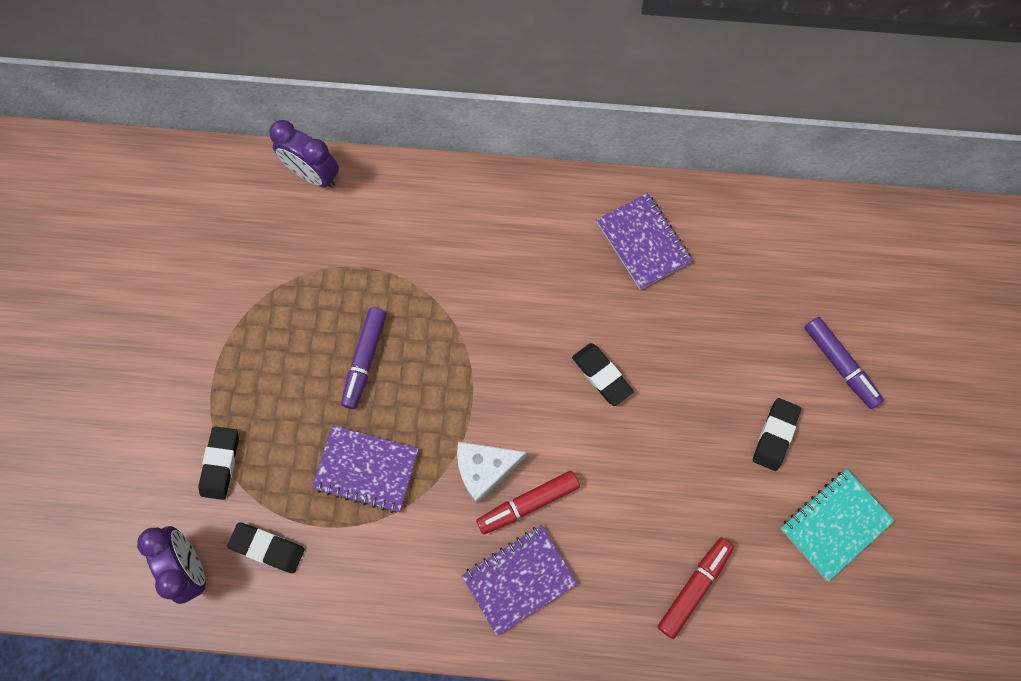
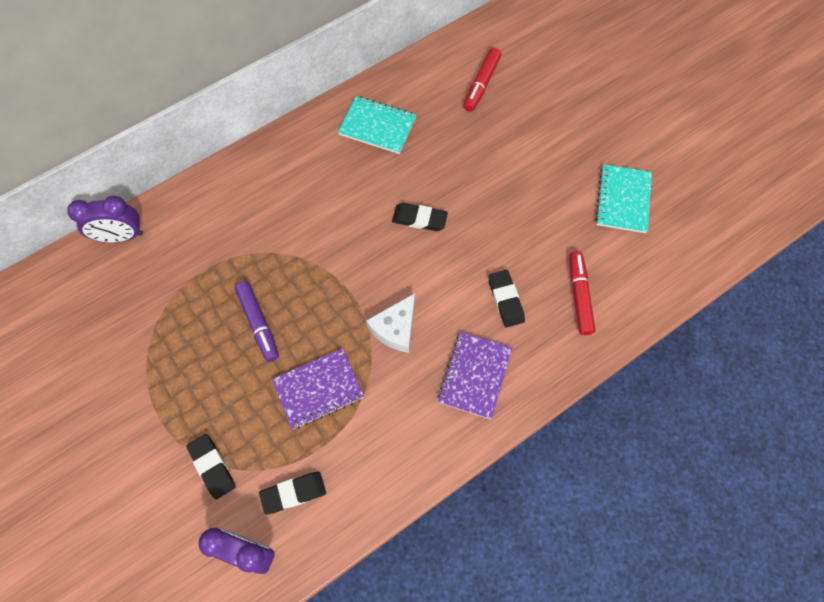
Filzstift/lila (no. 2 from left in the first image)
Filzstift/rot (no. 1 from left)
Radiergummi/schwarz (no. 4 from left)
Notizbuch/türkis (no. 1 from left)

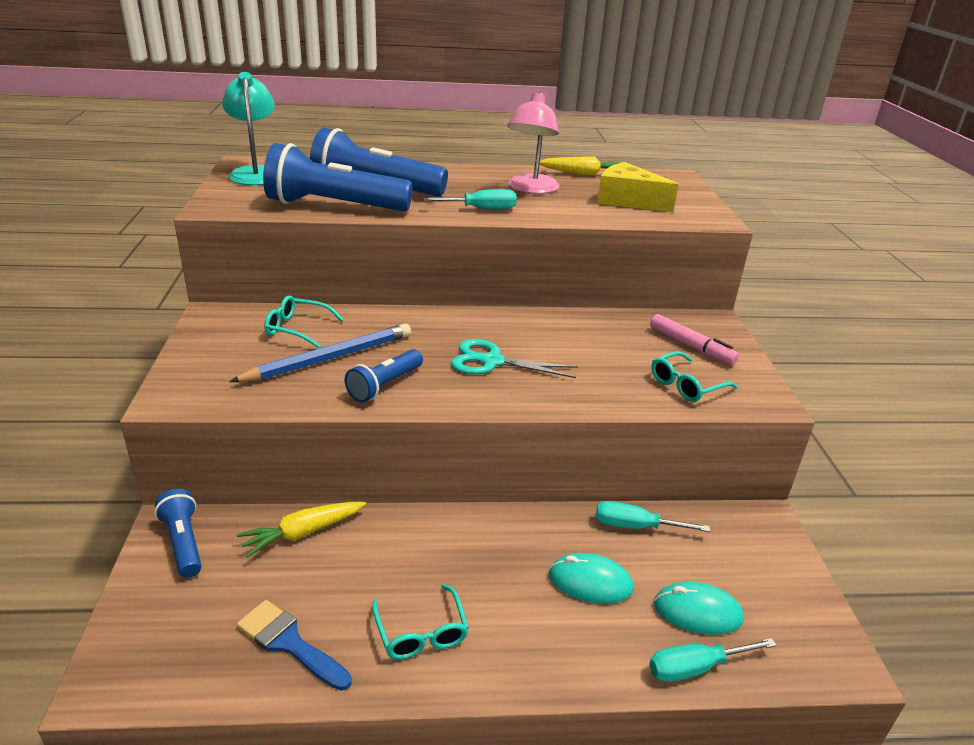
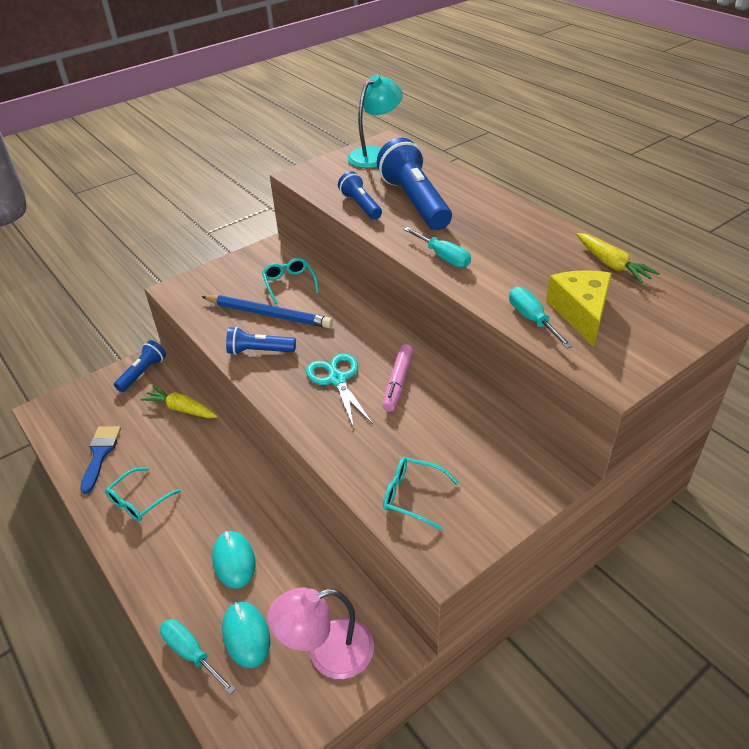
Lampe/rosa
Schraubenzieher/türkis (no. 3 from left)
Filzstift/rosa
Taschenlampe/blau (no. 3 from left)

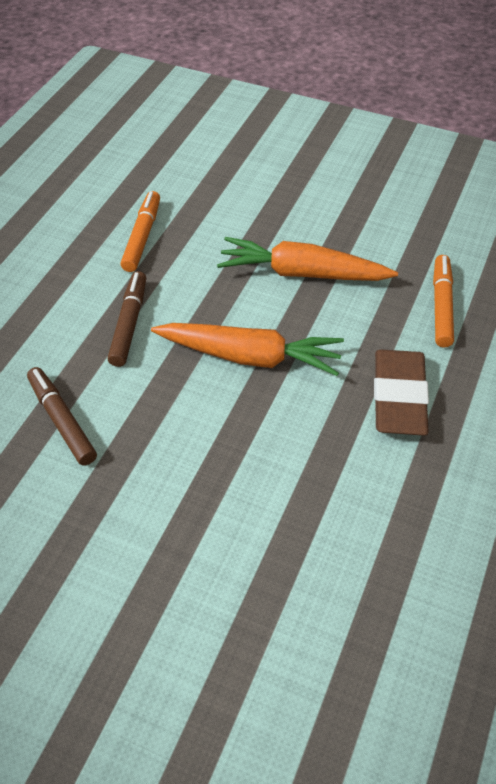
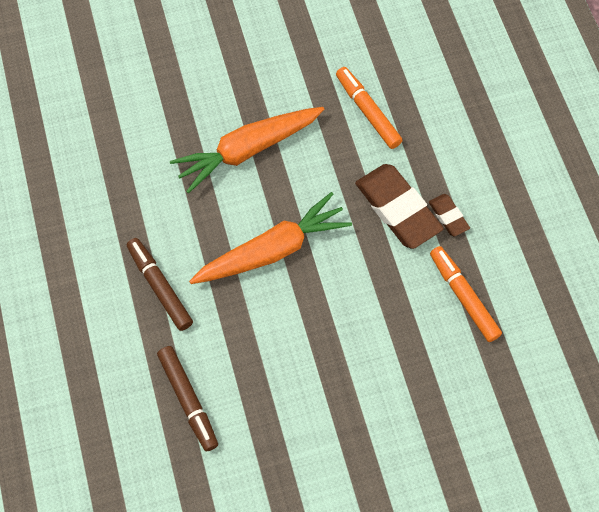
Radiergummi/braun (no. 2 from left)
Filzstift/orange (no. 2 from left)
Filzstift/braun (no. 2 from left)

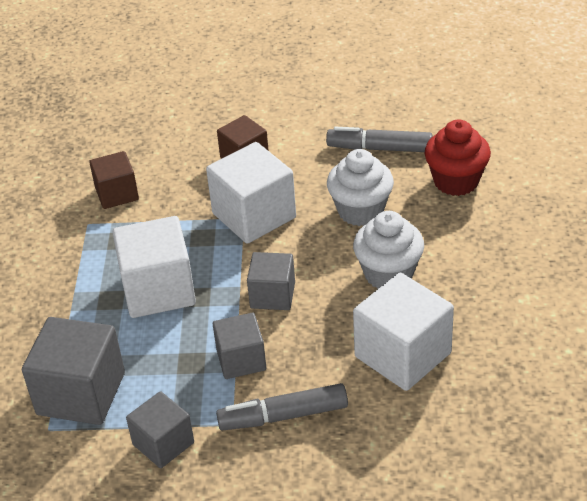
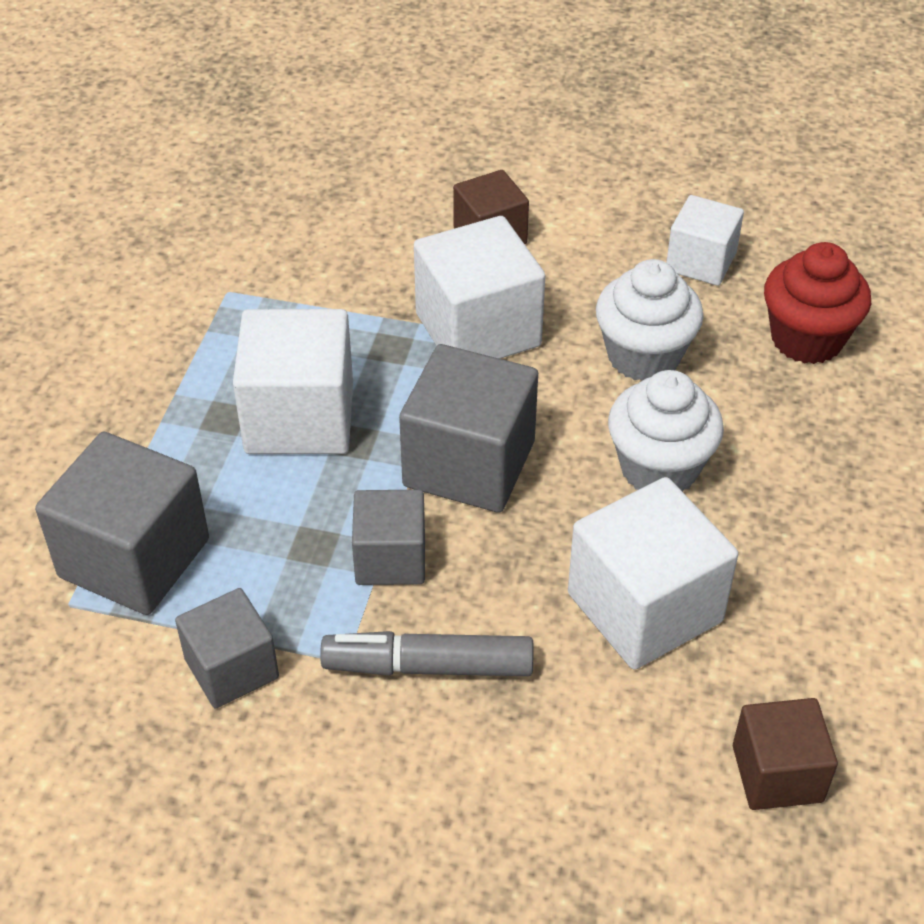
Kubus/braun (no. 2 from left)
Kubus/weiß (no. 4 from left)
Kubus/grau (no. 4 from left)

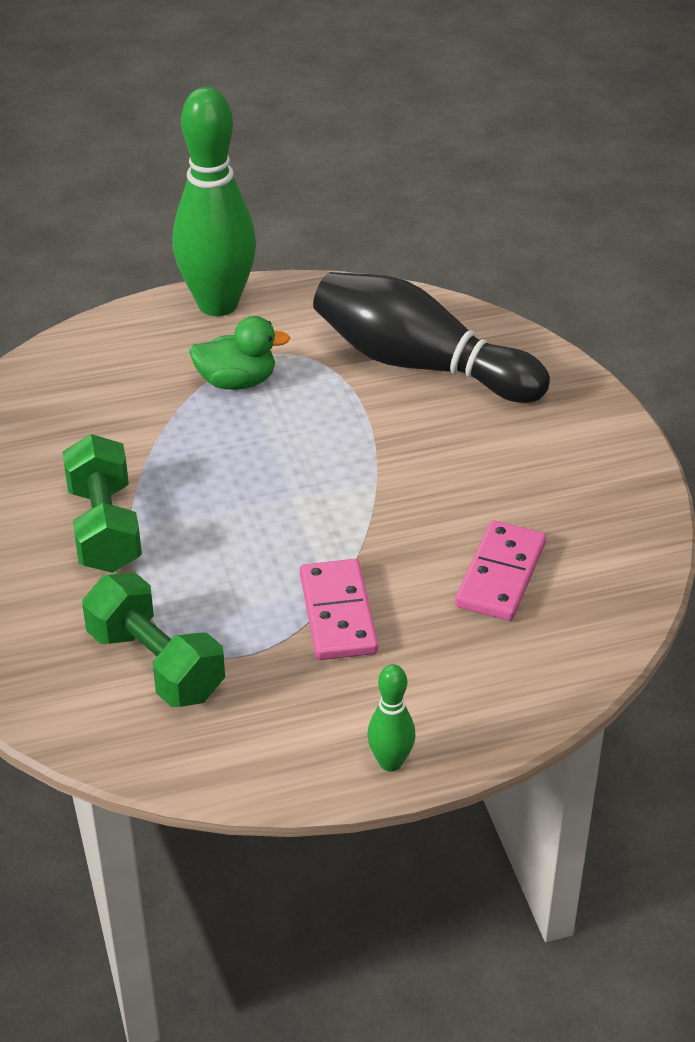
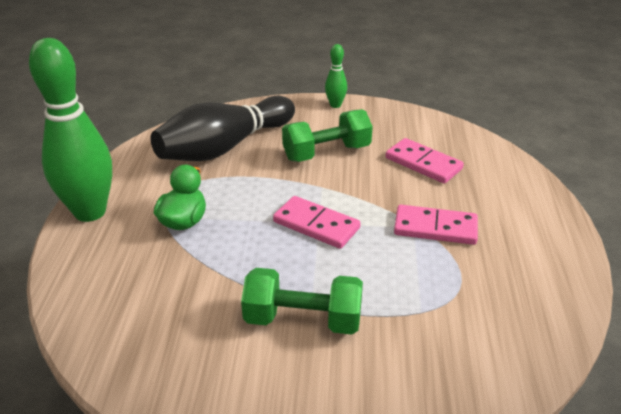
Dominostein/rosa (no. 1 from left)
Hantel/grün (no. 2 from left)
Bowlingkegel/grün (no. 2 from left)

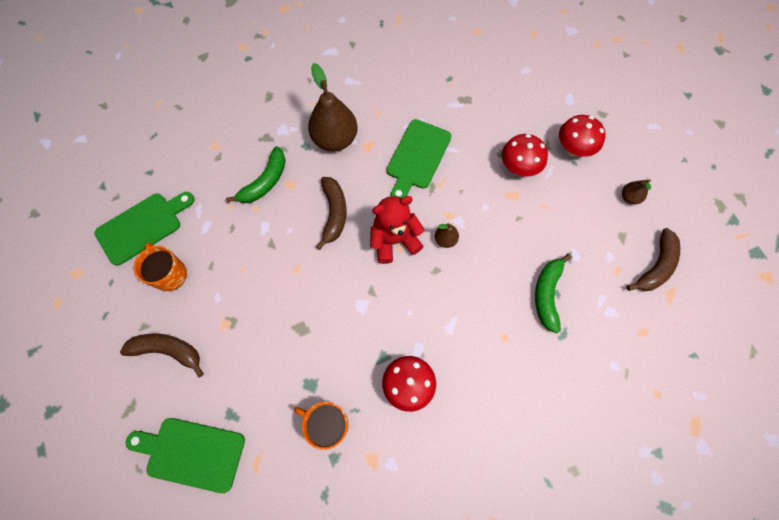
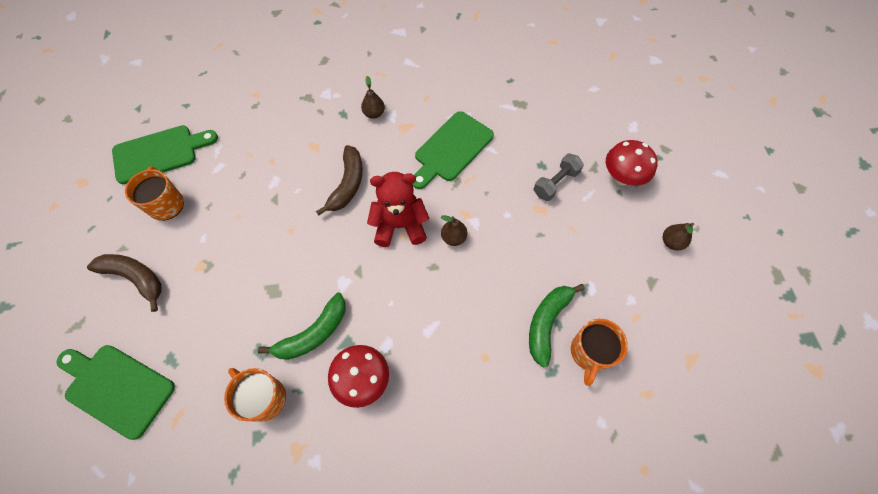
Banane/braun (no. 3 from left in the first image)
Tasse/orange (no. 3 from left)
Banane/grün (no. 1 from left)
Hantel/grau
Birne/braun (no. 1 from left)

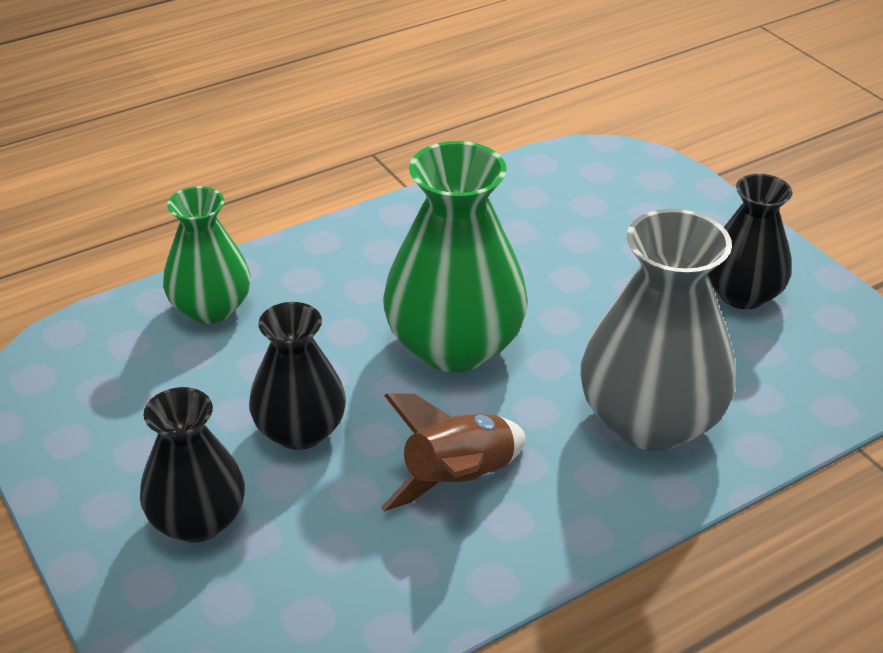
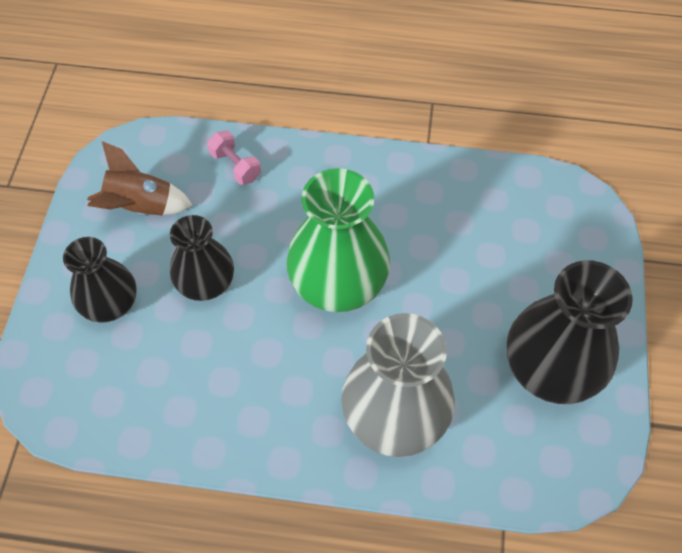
Rakete/braun
Hantel/rosa
Vase/schwarz (no. 3 from left)

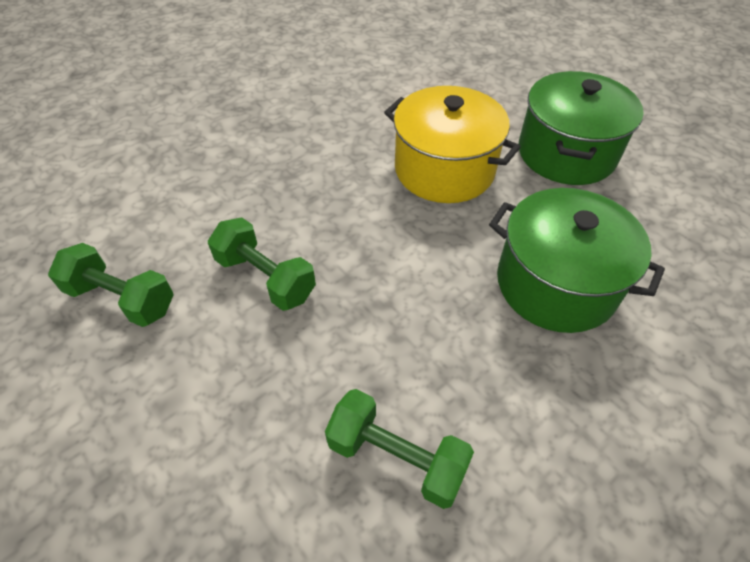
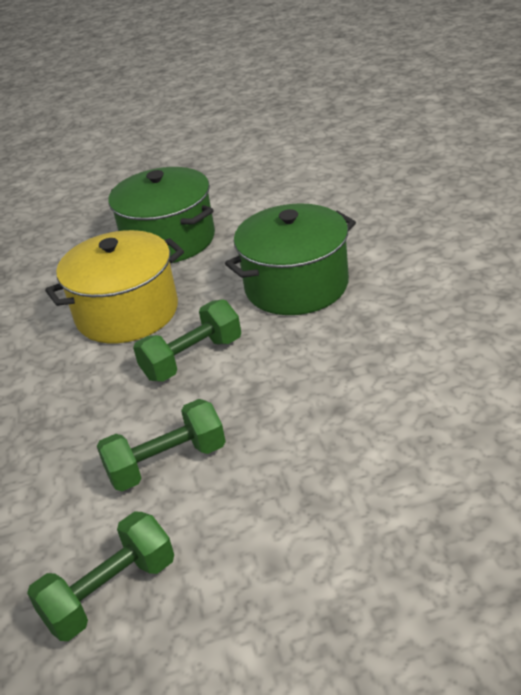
Hantel/grün (no. 3 from left)

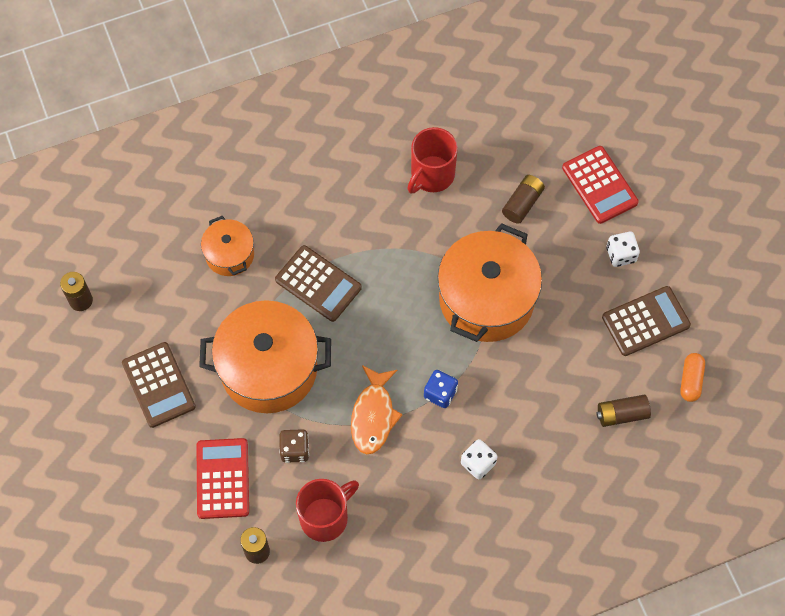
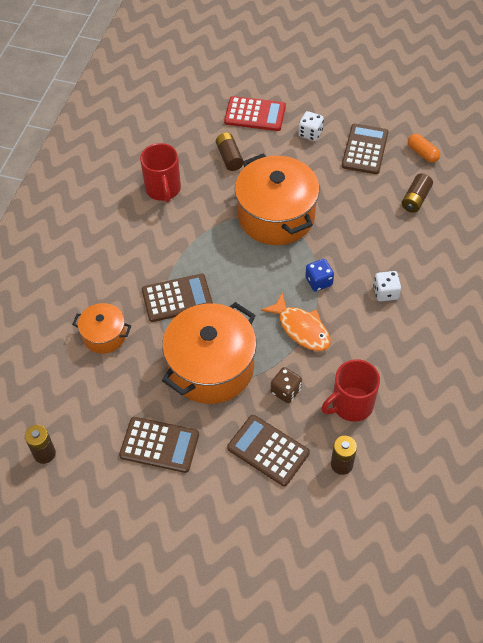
Taschenrechner/braun (no. 3 from left)
Tasse/rot (no. 2 from left)

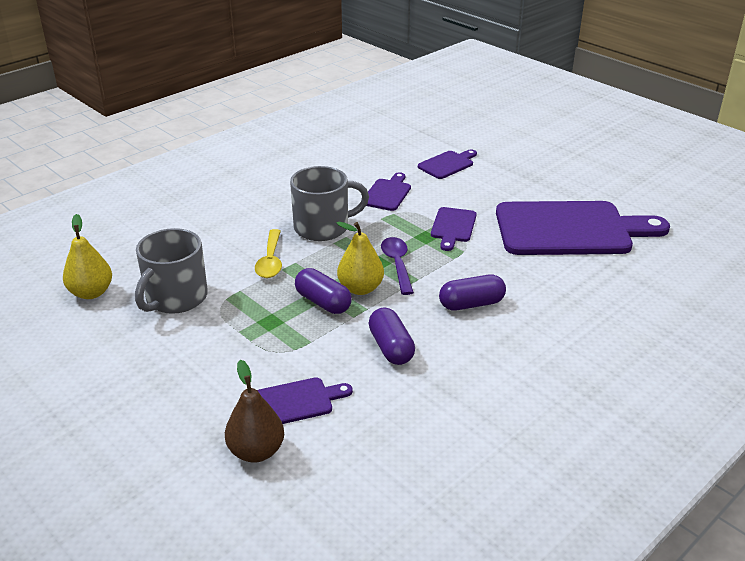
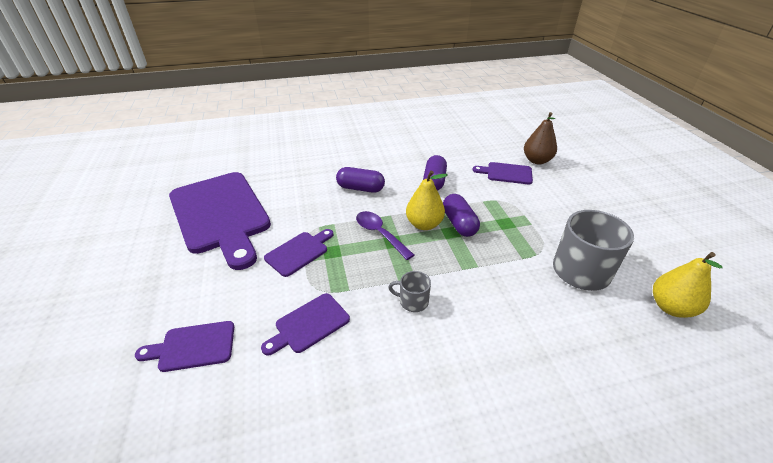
Löffel/gelb
Löffel/lila
Schneidebrett/lila (no. 2 from left)
Tasse/grau (no. 1 from left)

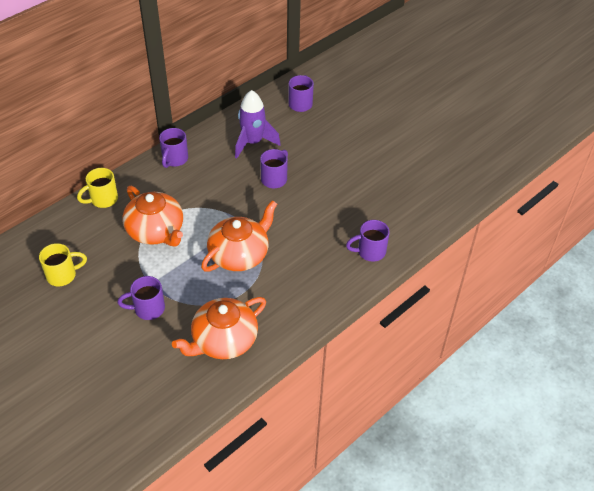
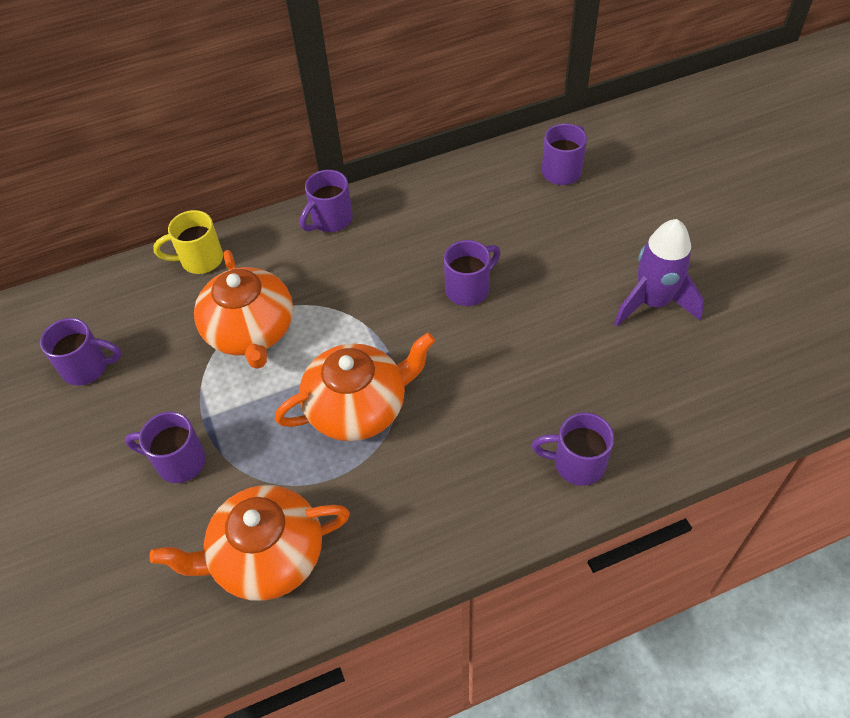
Rakete/lila
Tasse/lila (no. 1 from left)

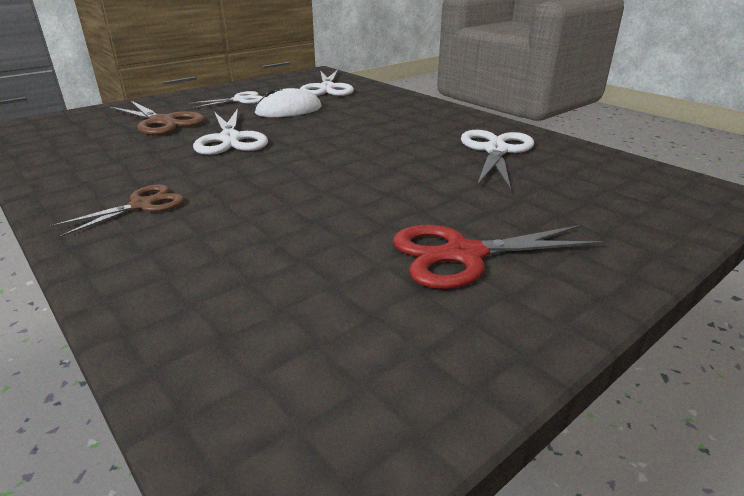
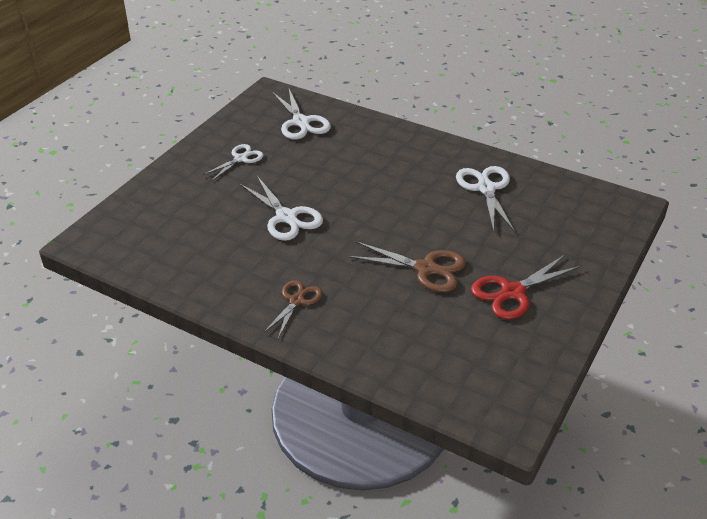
Computermaus/weiß
Schere/braun (no. 2 from left)

